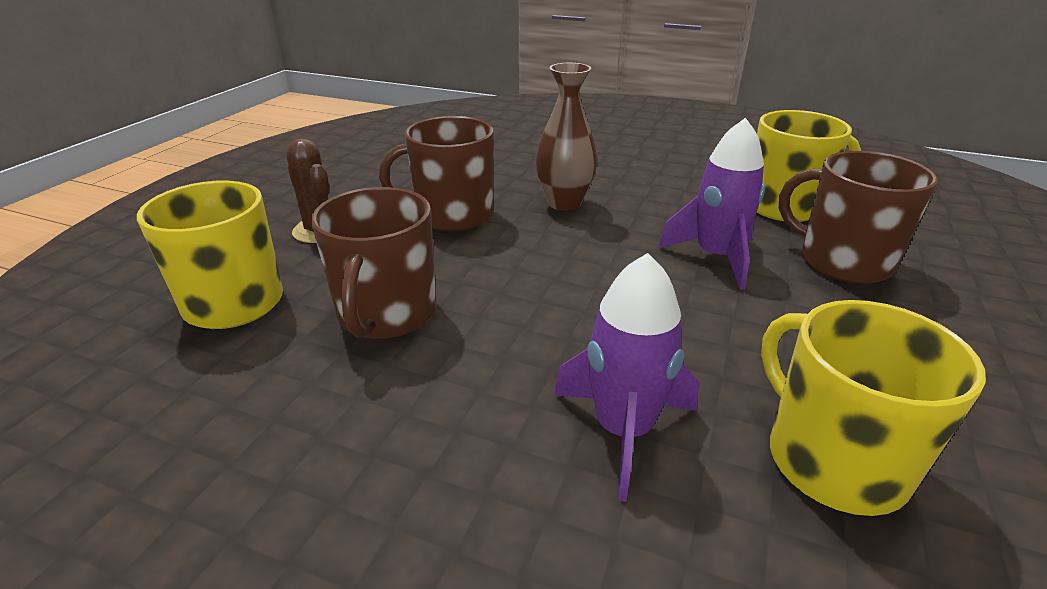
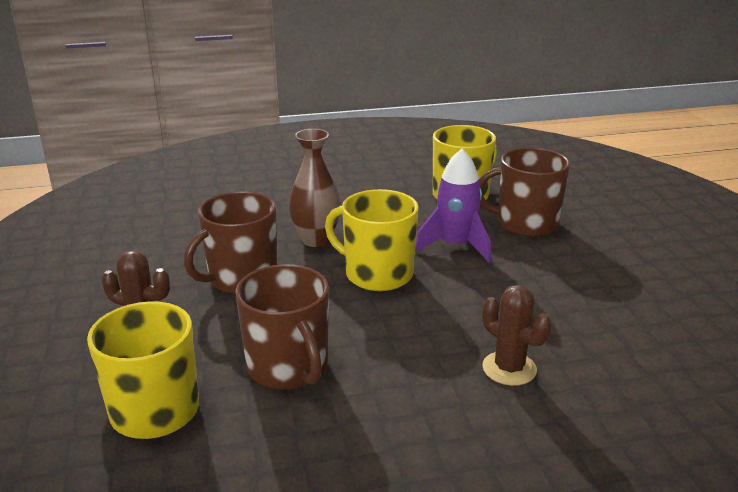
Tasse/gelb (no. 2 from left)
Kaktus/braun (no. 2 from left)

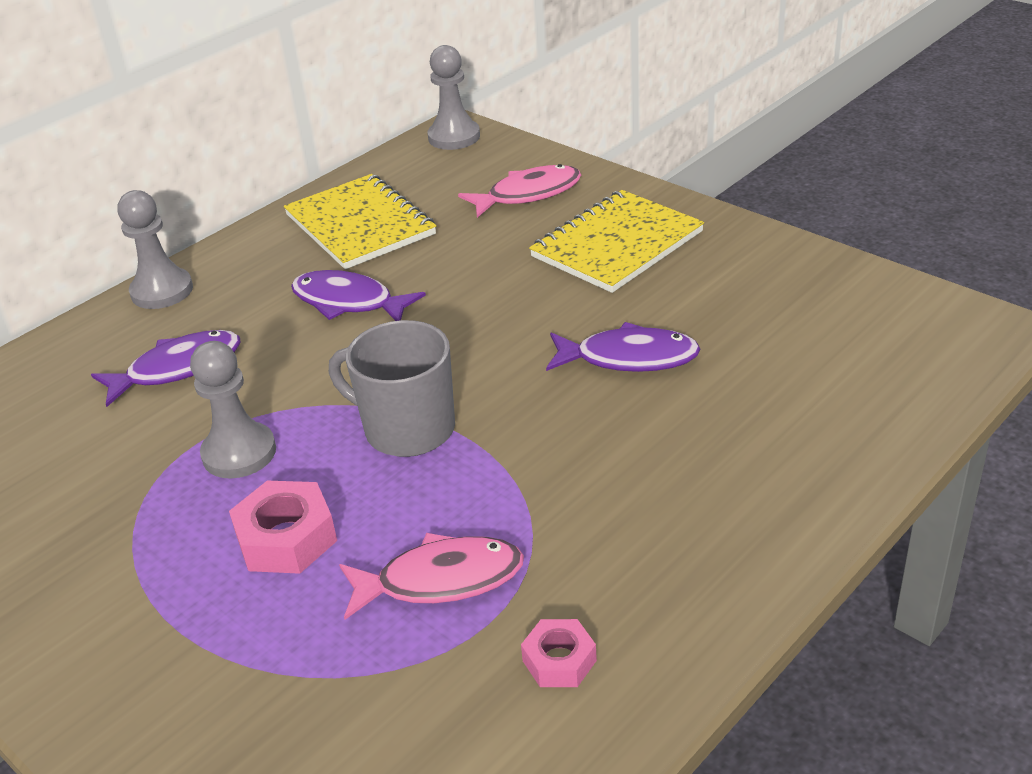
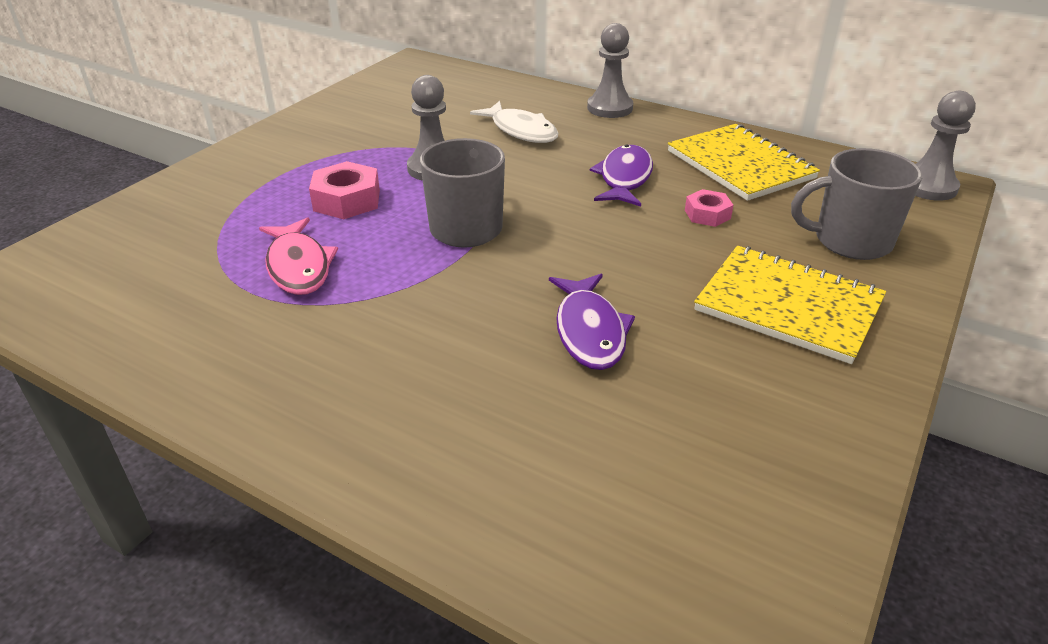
Sechskantmutter/rosa (no. 2 from left)
Tasse/grau (no. 2 from left)
Fisch/weiß
Notizbuch/gelb (no. 1 from left)

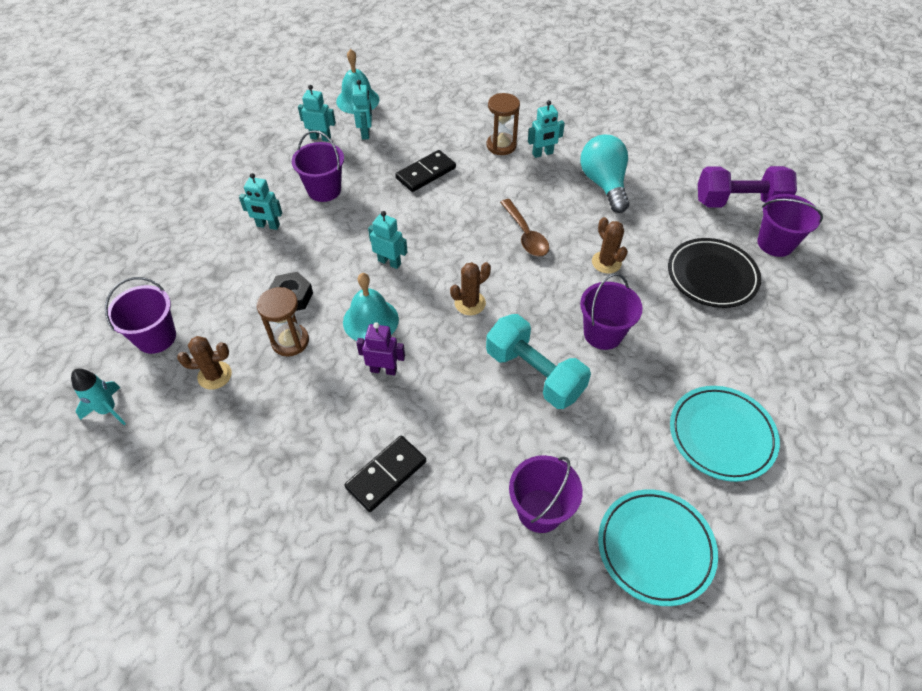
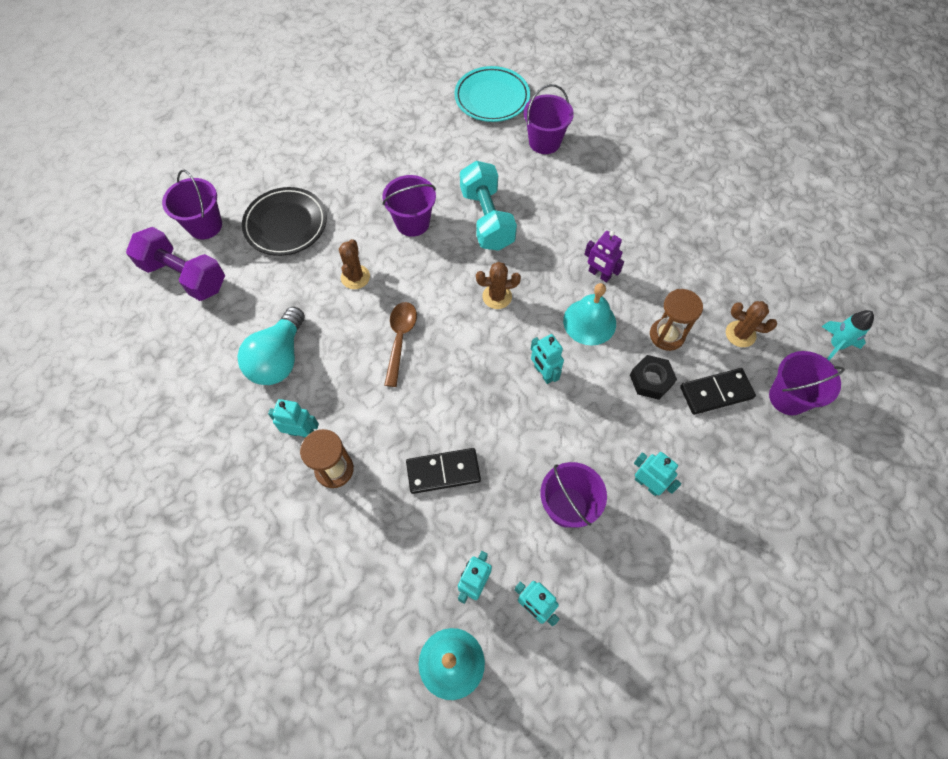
Teller/türkis (no. 2 from left in the first image)
Dominostein/schwarz (no. 2 from left)

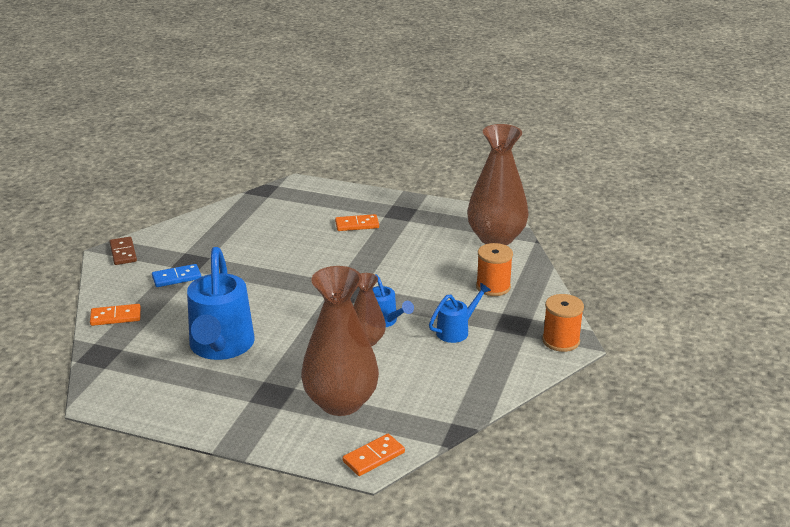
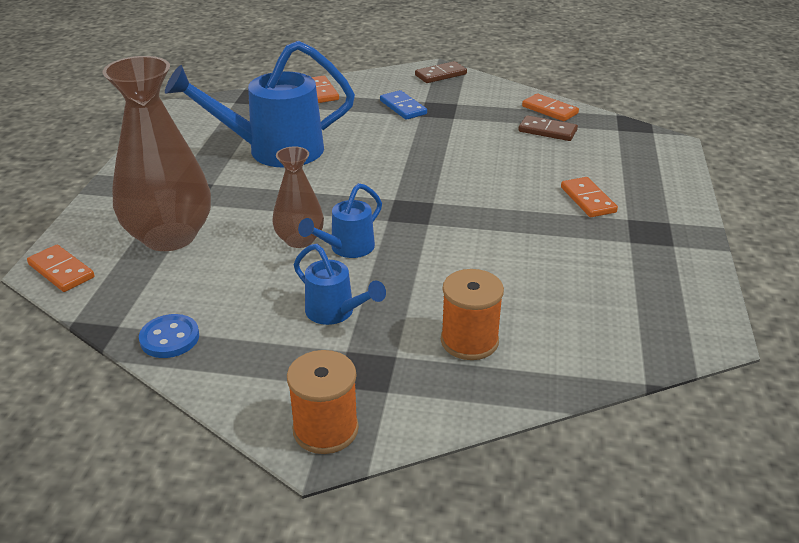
Vase/braun (no. 3 from left in the first image)
Knopf/blau
Dominostein/braun (no. 2 from left)
Dominostein/orange (no. 3 from left)

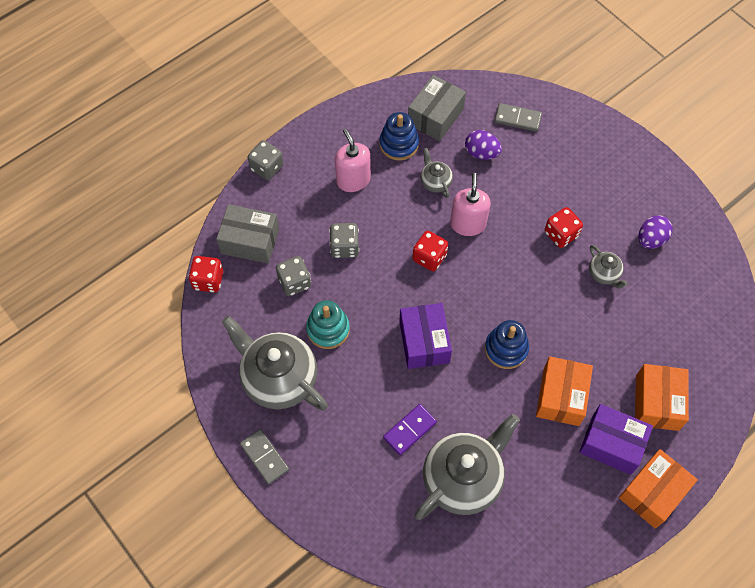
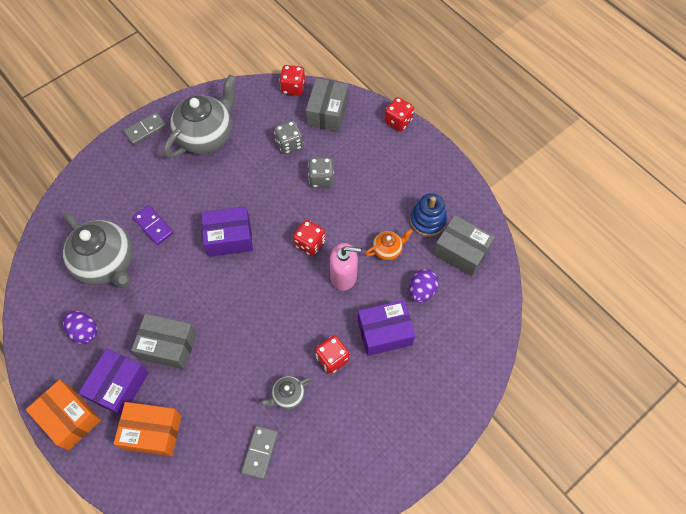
Stapelspielzeug/türkis
Seifenspender/rosa (no. 1 from left in the first image)
Stapelspielzeug/blau (no. 2 from left in the first image)
Schachtel/lila (no. 3 from left)
Dominostein/grau (no. 2 from left)
Ei/lila (no. 1 from left)
Spielwürfel/rot (no. 4 from left)
Teekanne/orange
Schachtel/grau (no. 1 from left)

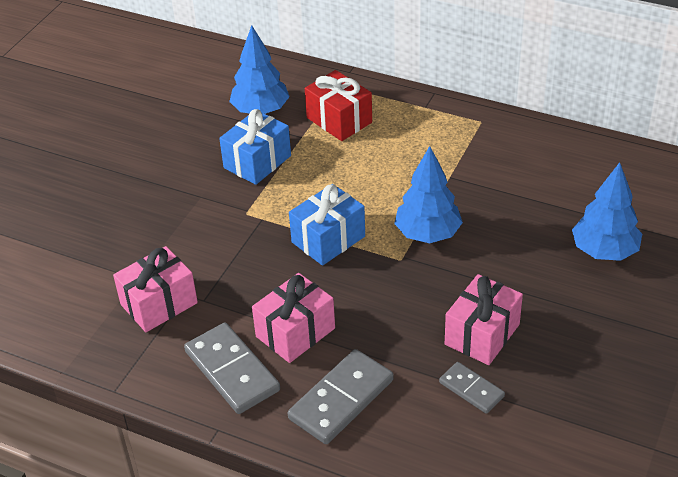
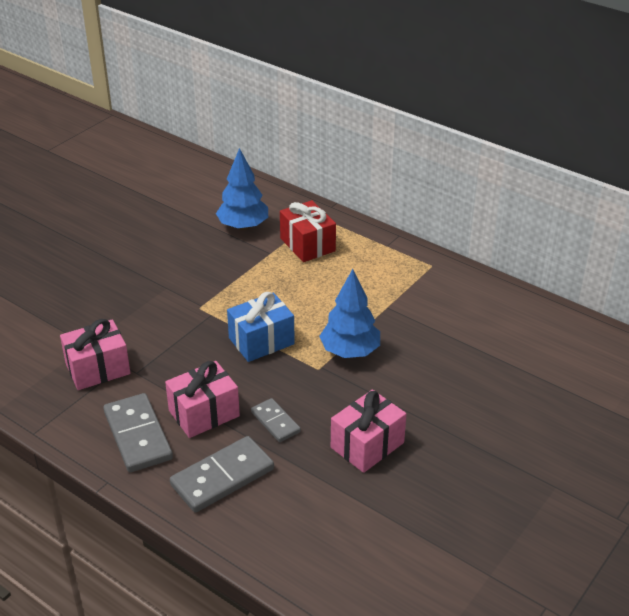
Geschenk/blau (no. 1 from left in the first image)
Baum/blau (no. 3 from left in the first image)
Dominostein/grau (no. 3 from left)

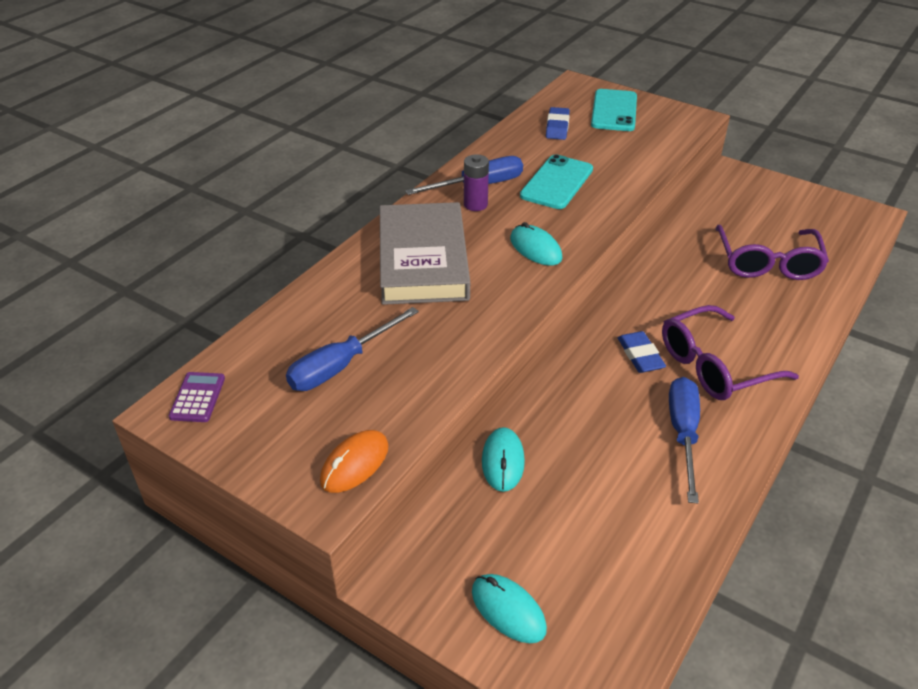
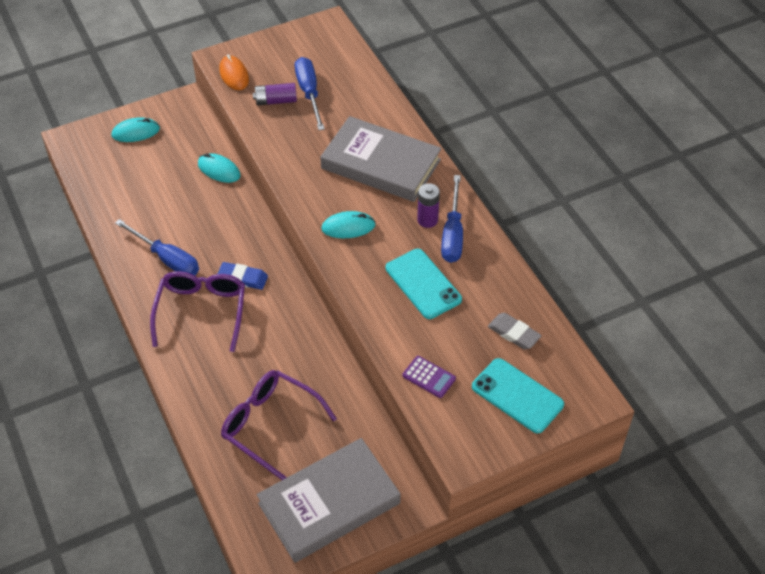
Batterie/lila (no. 1 from left)
Buch/grau (no. 1 from left)
Taschenrechner/lila
Radiergummi/grau

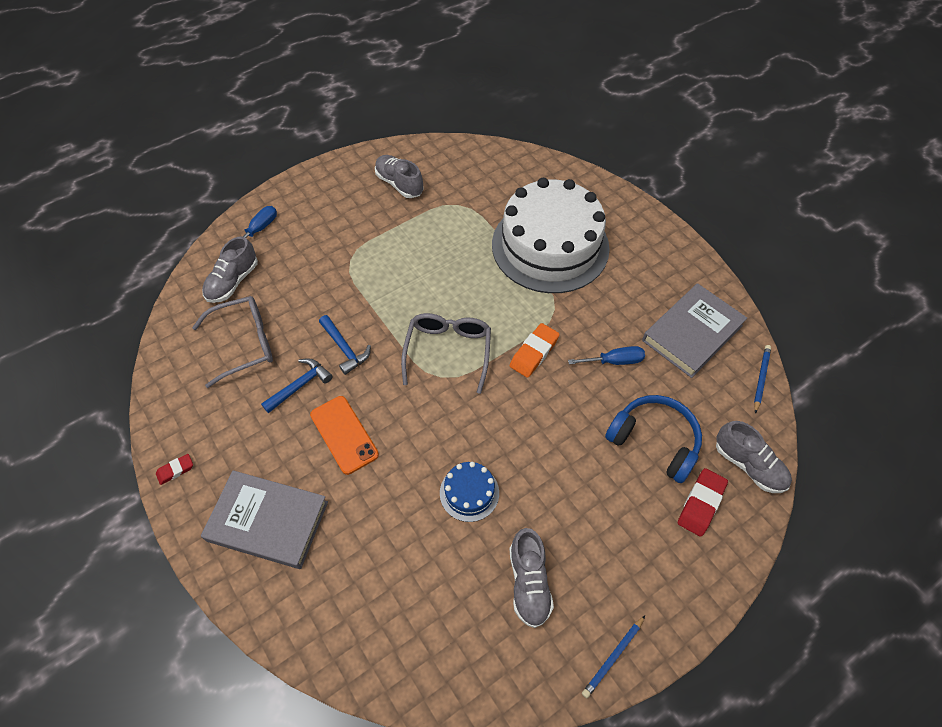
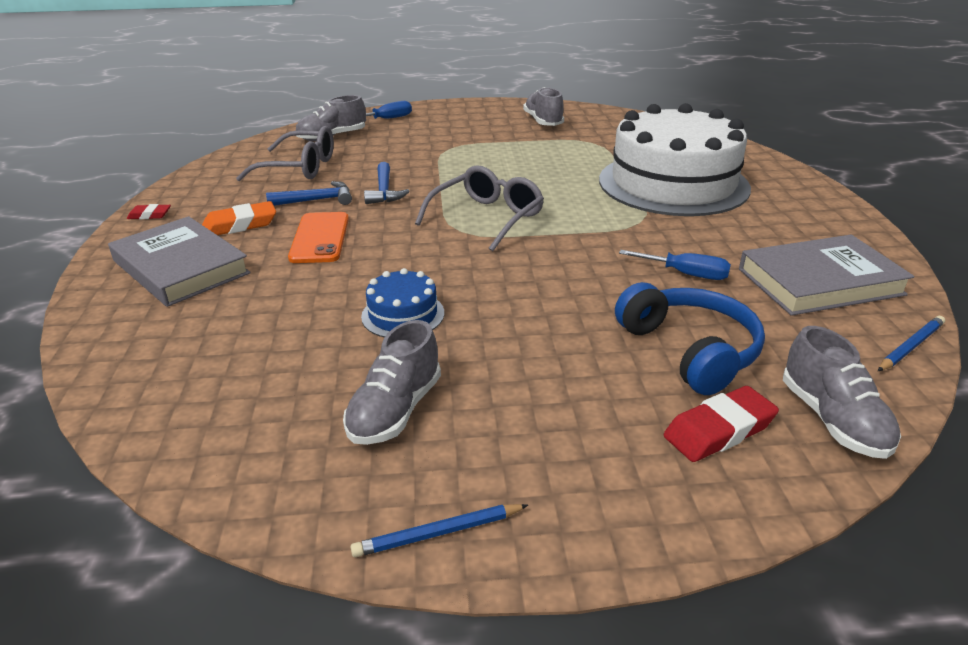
Radiergummi/orange

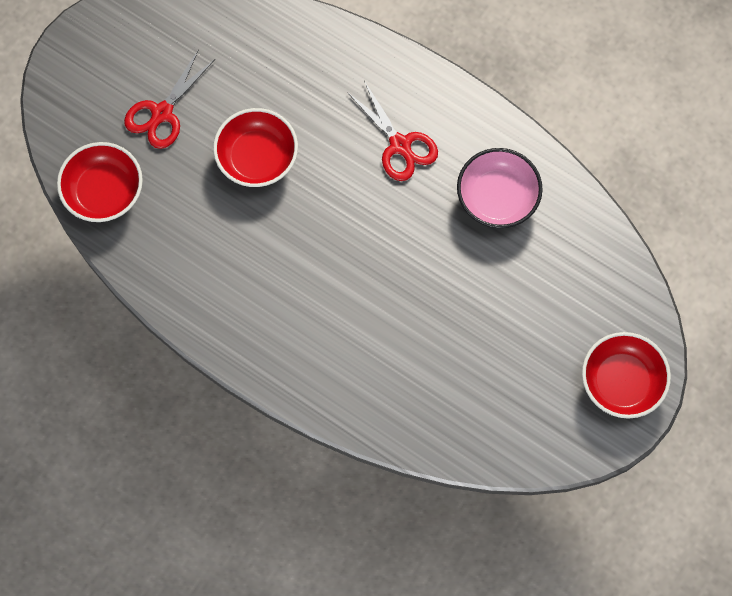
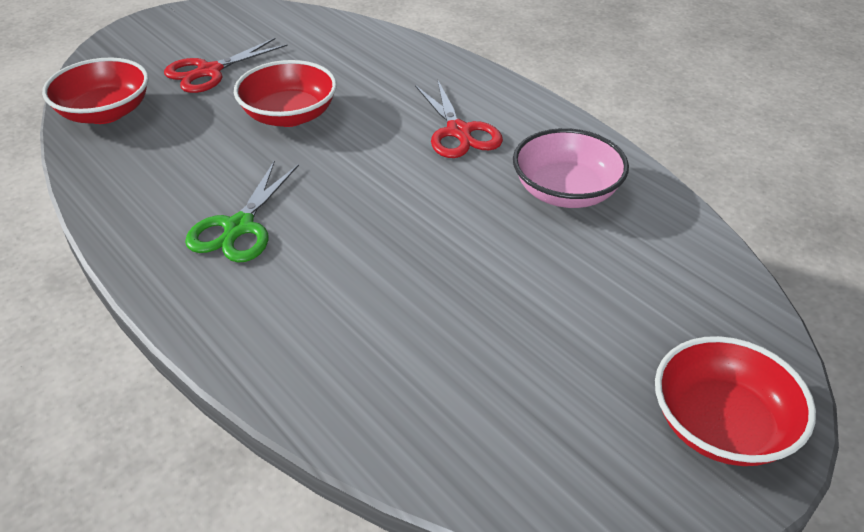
Schere/grün

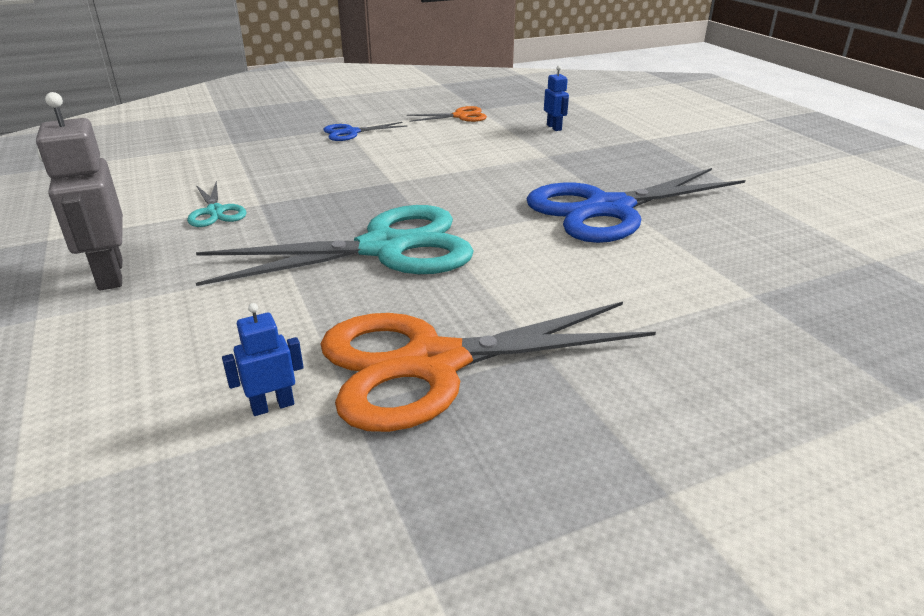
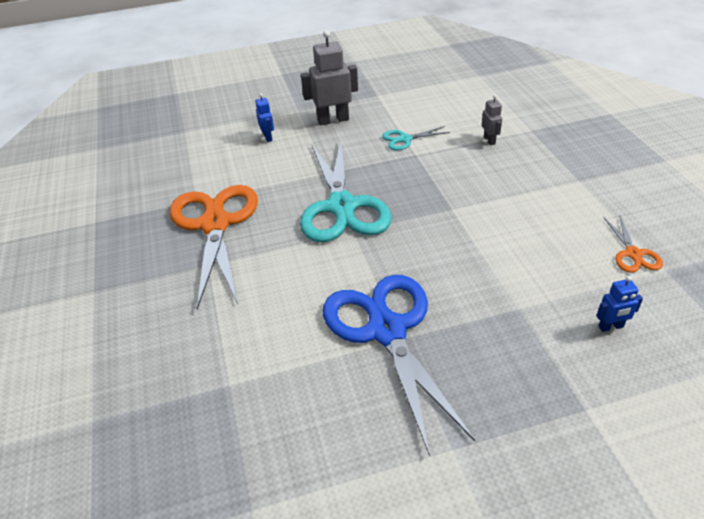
Schere/blau (no. 1 from left in the first image)
Roboter/grau (no. 2 from left)
Roboter/blau (no. 1 from left)

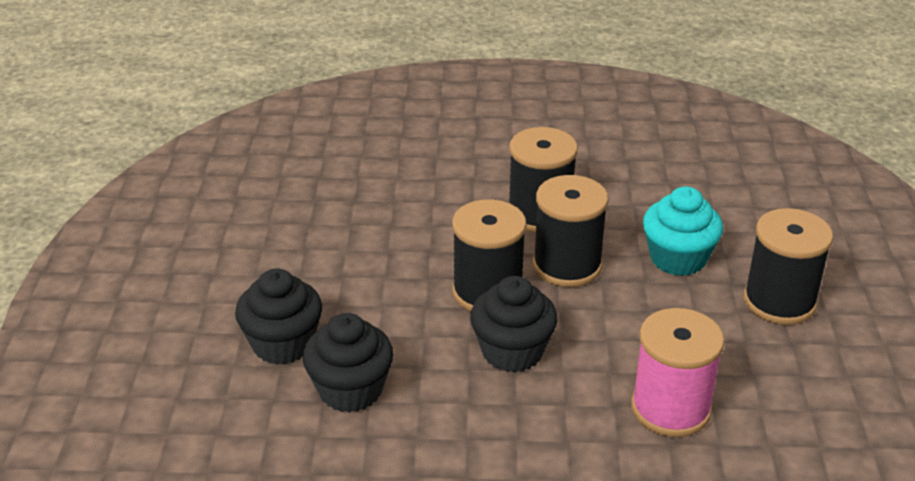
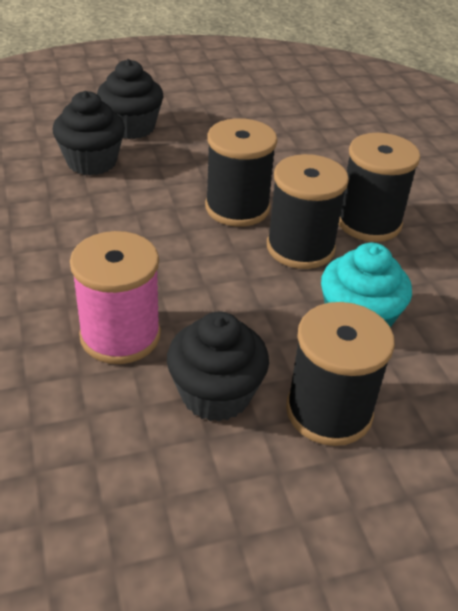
Muffin/schwarz (no. 3 from left)

